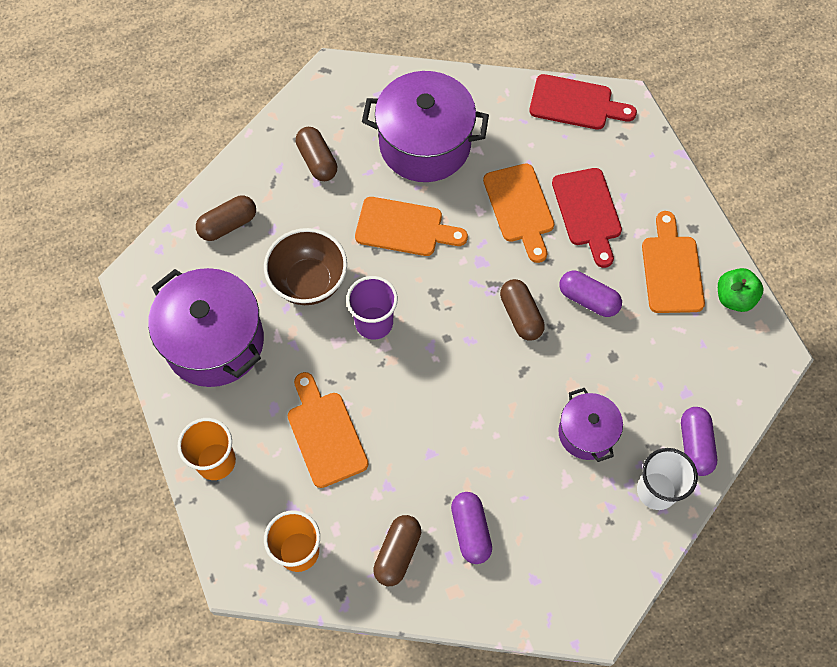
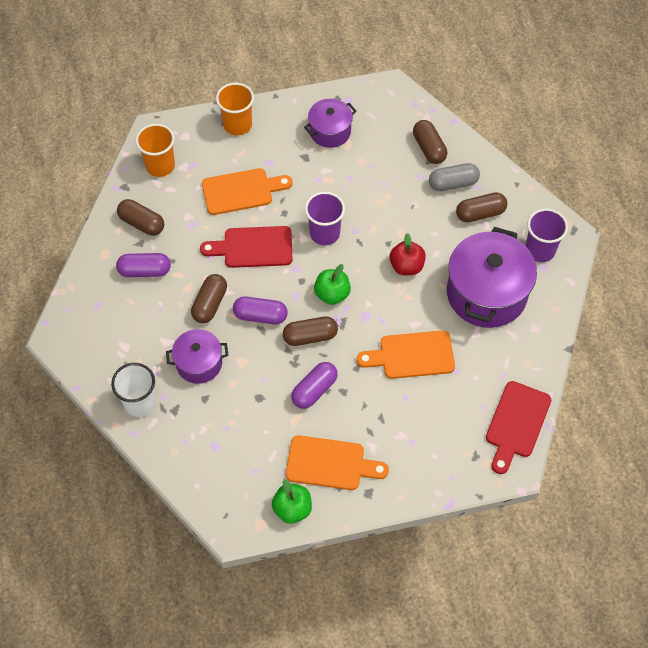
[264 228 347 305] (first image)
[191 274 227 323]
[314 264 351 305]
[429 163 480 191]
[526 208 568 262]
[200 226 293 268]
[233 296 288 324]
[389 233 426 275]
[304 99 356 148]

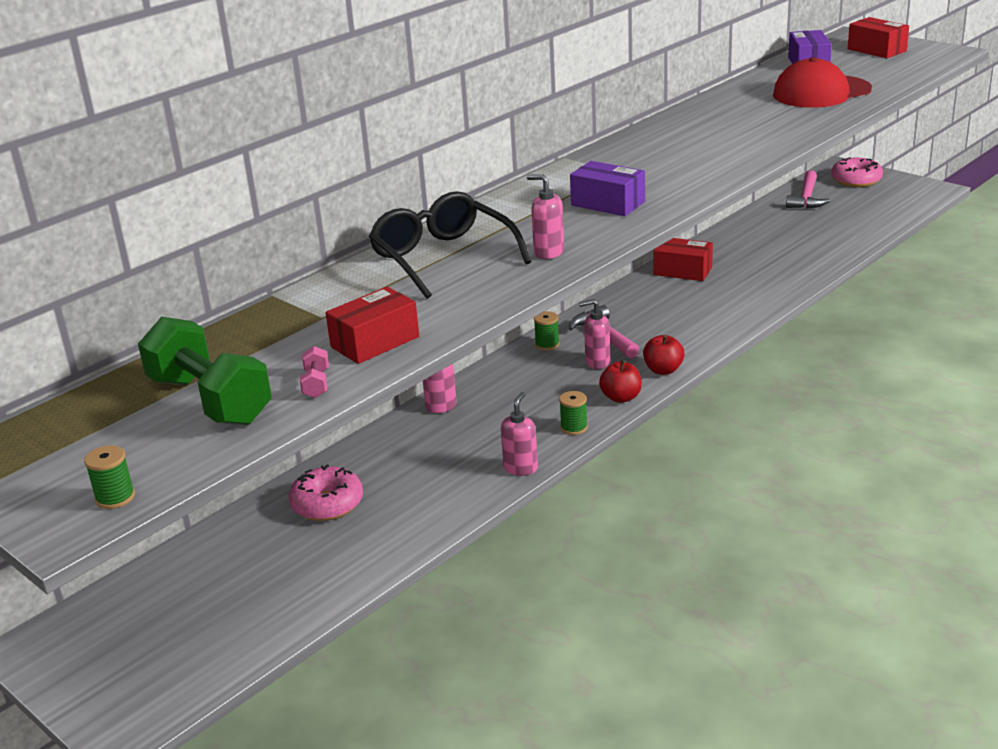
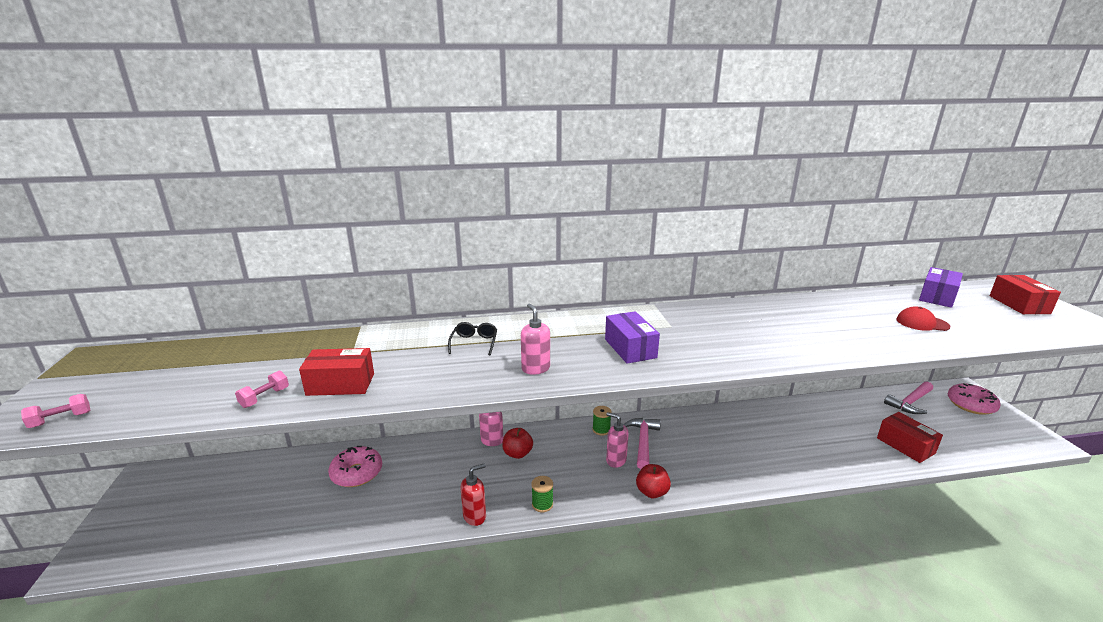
[138 317 272 425] (first image)
[502 428 533 459]
[877 412 943 463]
[21 394 90 428]
[460 463 486 526]
[448 322 497 355]
[897 306 950 331]

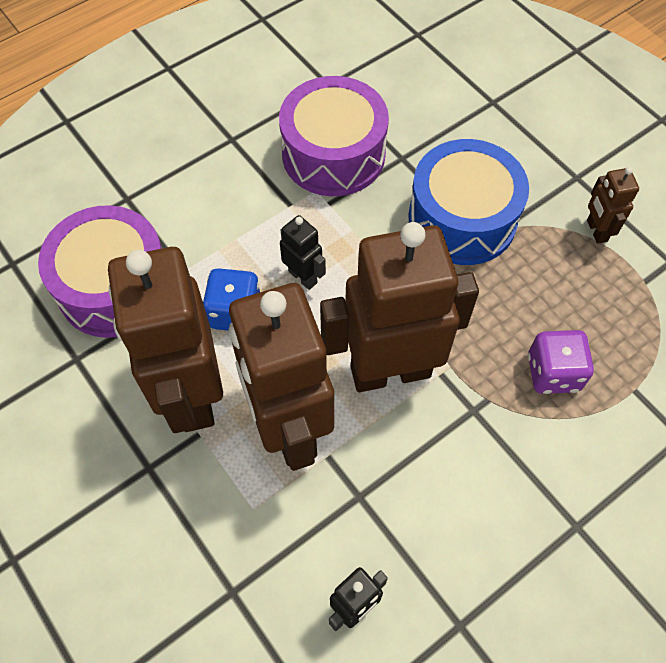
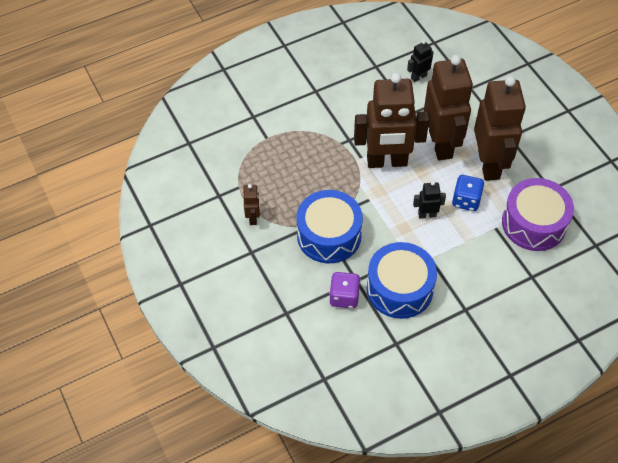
[329 272 361 309]
[367 242 437 319]
[413 181 446 218]

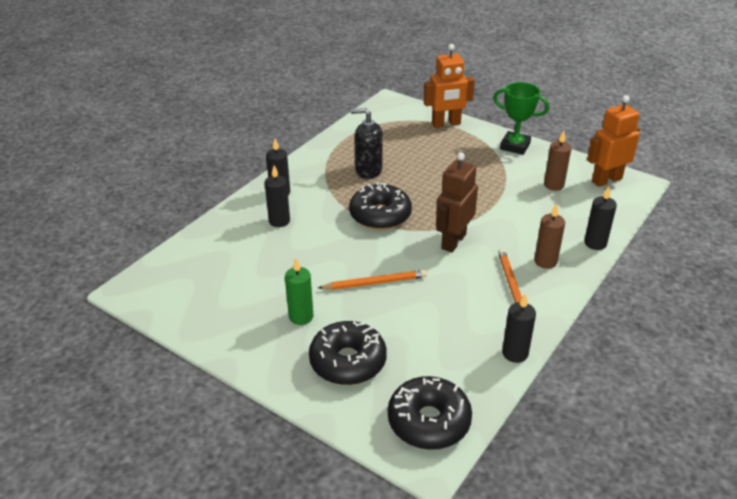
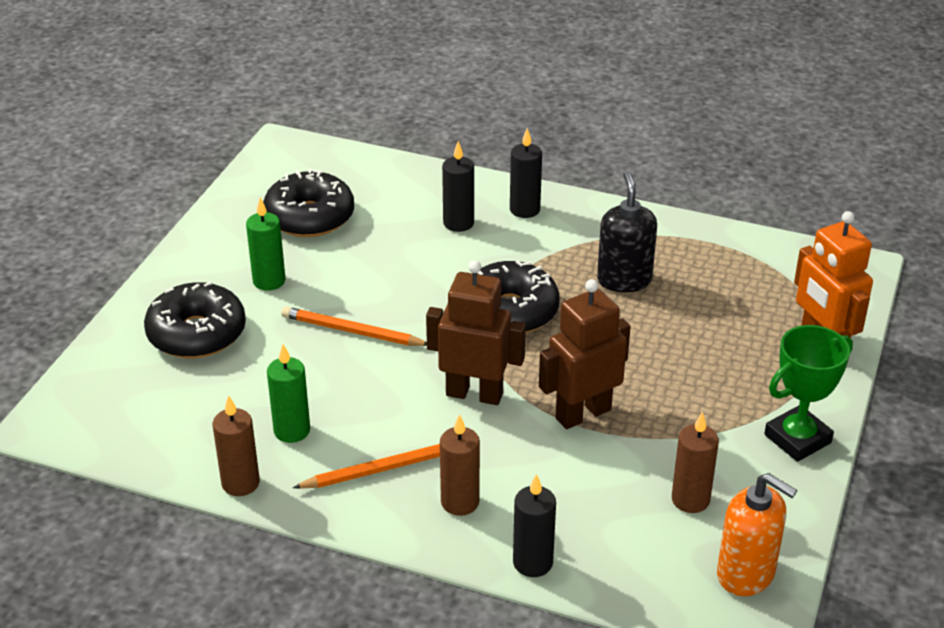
[267 344 310 443]
[539 279 631 429]
[263 168 354 237]
[717 473 797 596]
[213 395 260 496]
[281 306 427 346]
[764 325 853 462]

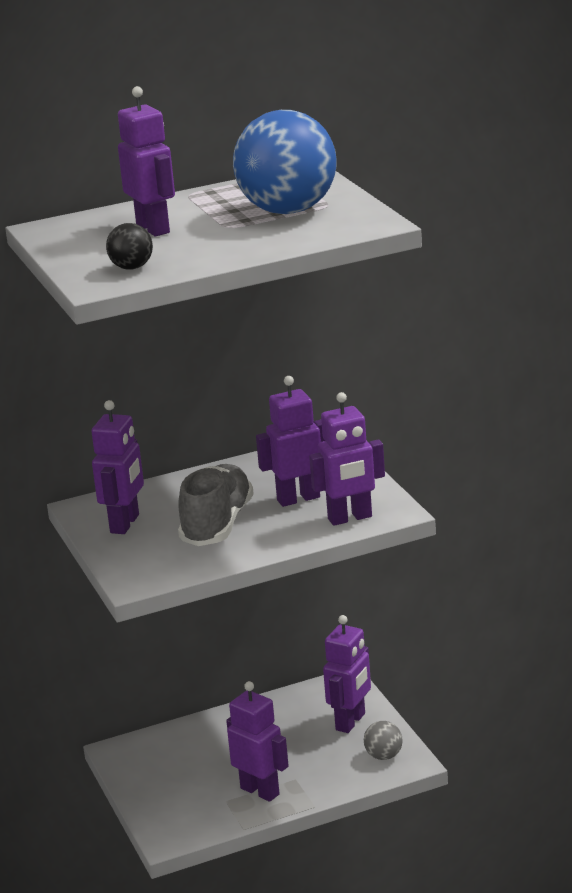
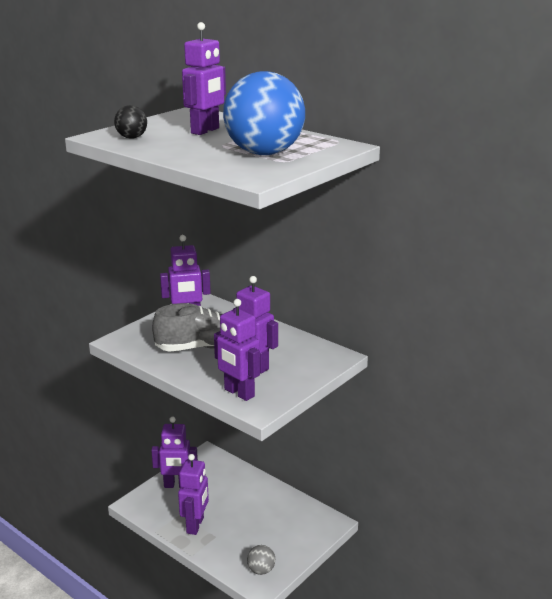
[151 417 198 488]

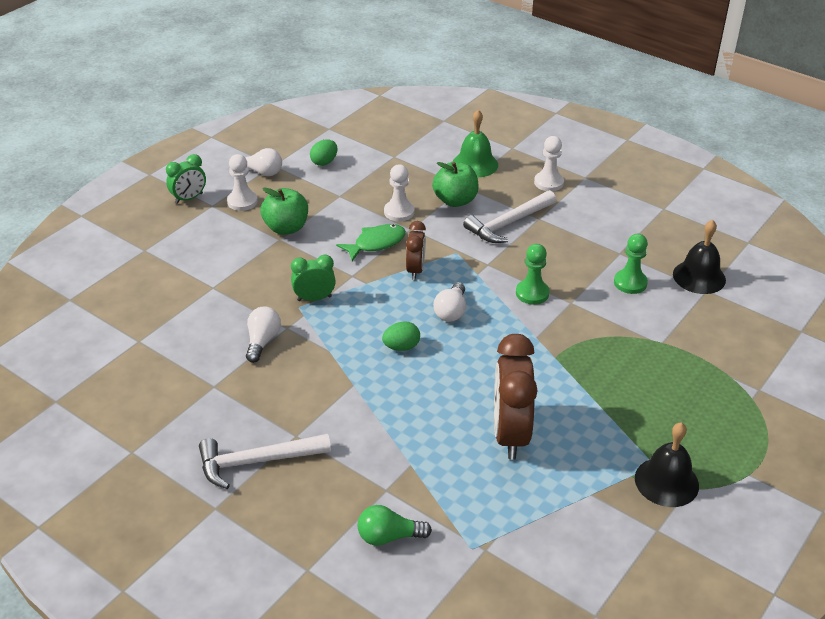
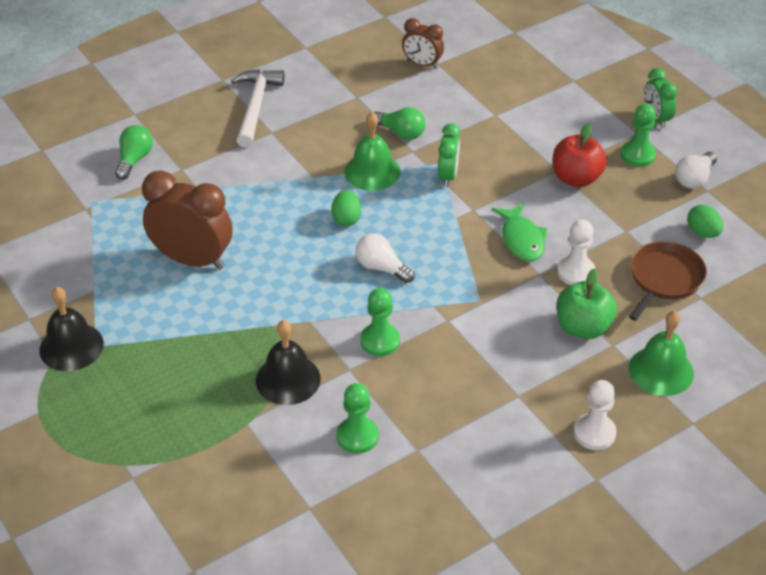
[463 190 556 243] (first image)
[345 112 400 191]
[629 241 707 321]
[402 18 444 69]
[256 320 321 405]
[621 103 656 167]
[373 107 426 140]
[553 123 607 187]

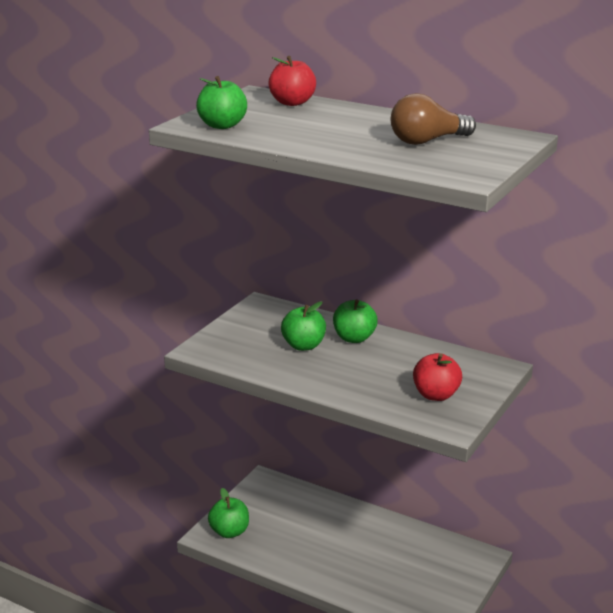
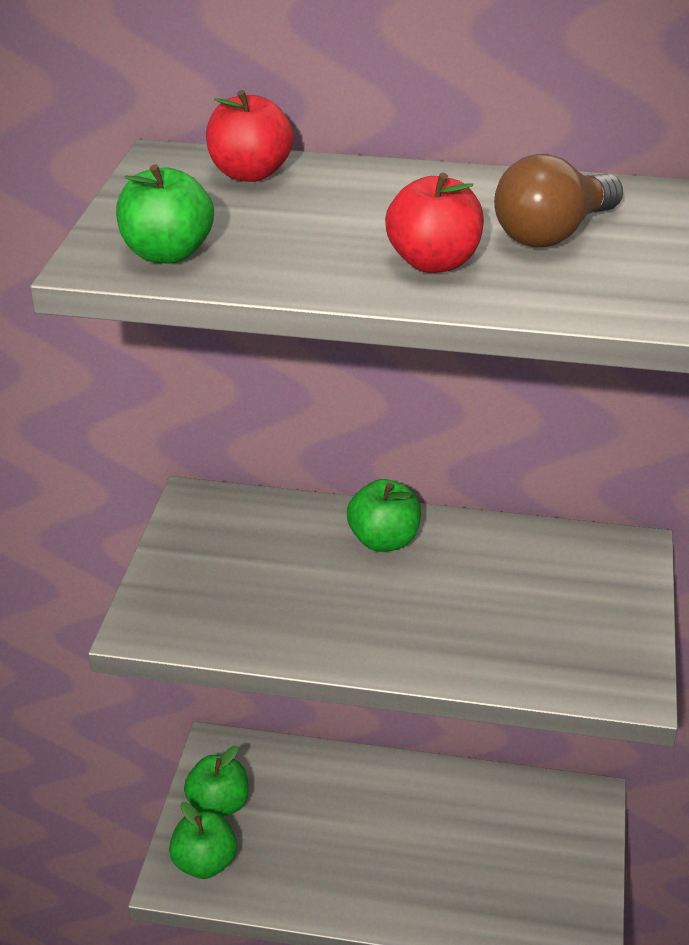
[184 746 249 817]
[385 173 484 273]

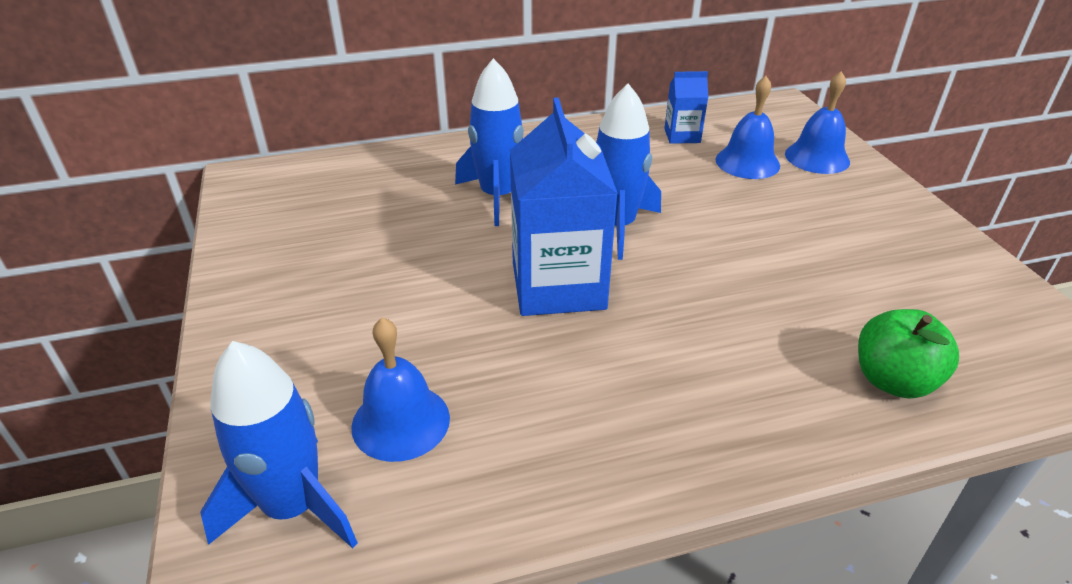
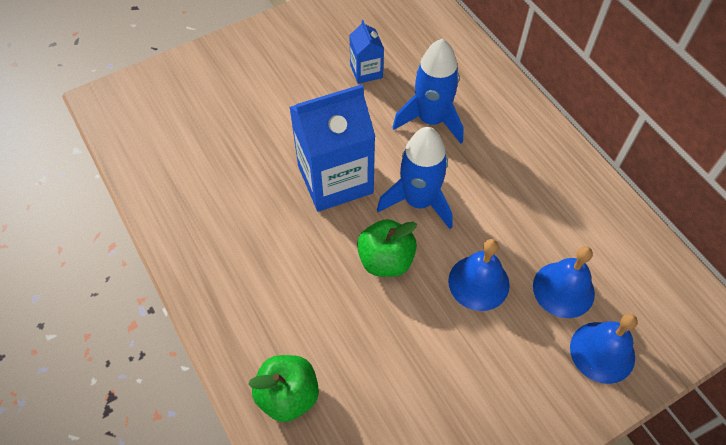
[200 341 358 548] (first image)
[357 219 417 277]
[448 239 510 311]
[349 20 384 84]

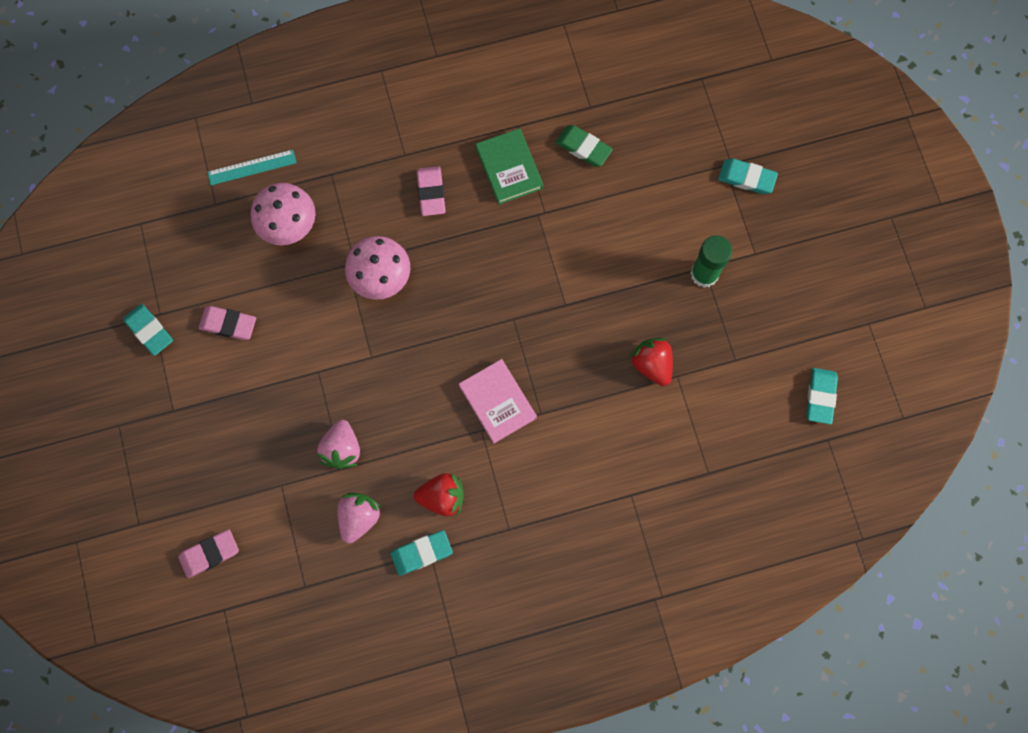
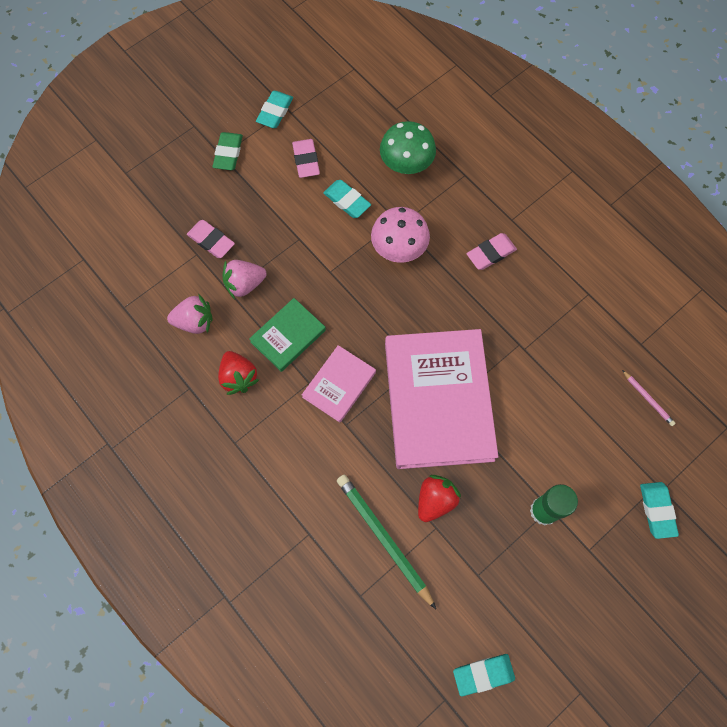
[207 150 297 185] (first image)
[337 475 436 609]
[385 329 498 469]
[622 370 676 426]
[187 220 235 258]
[323 180 371 218]
[249 298 326 372]
[212 132 243 170]
[380 121 436 174]

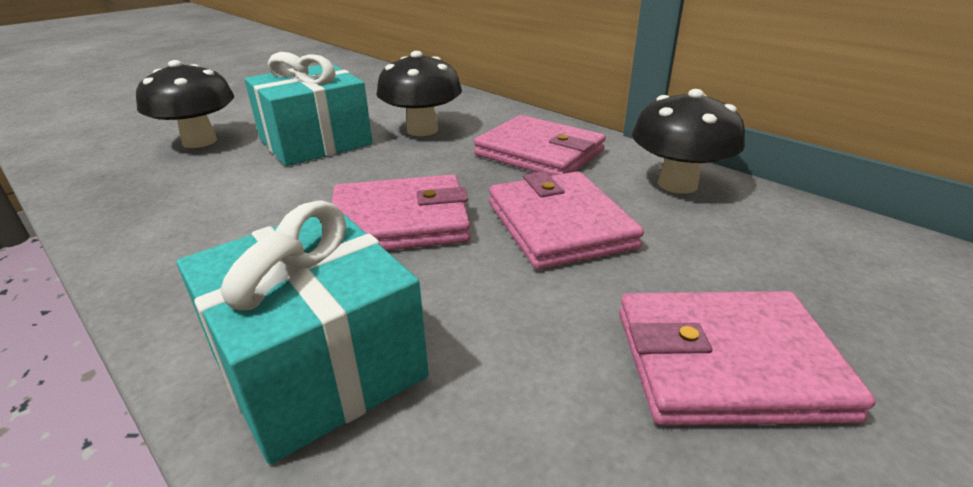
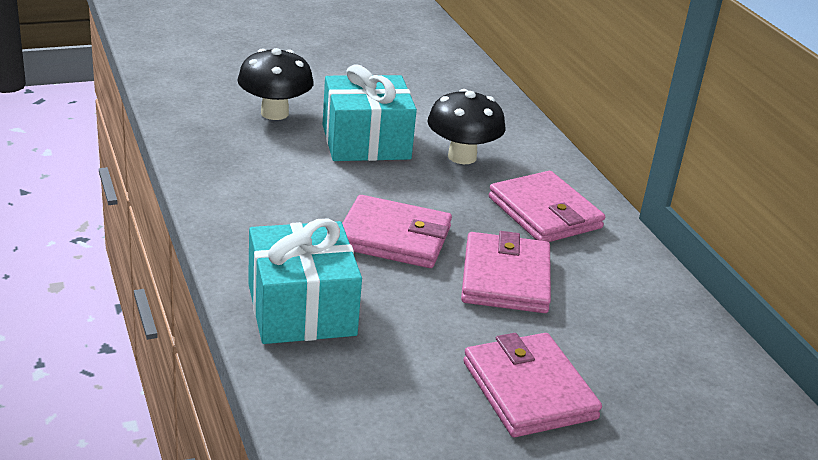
[632 89 745 194] (first image)
[463 333 602 437]

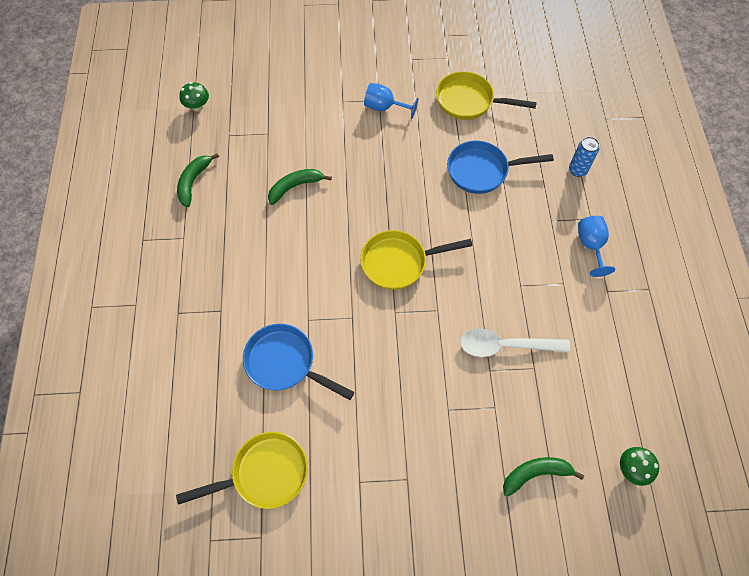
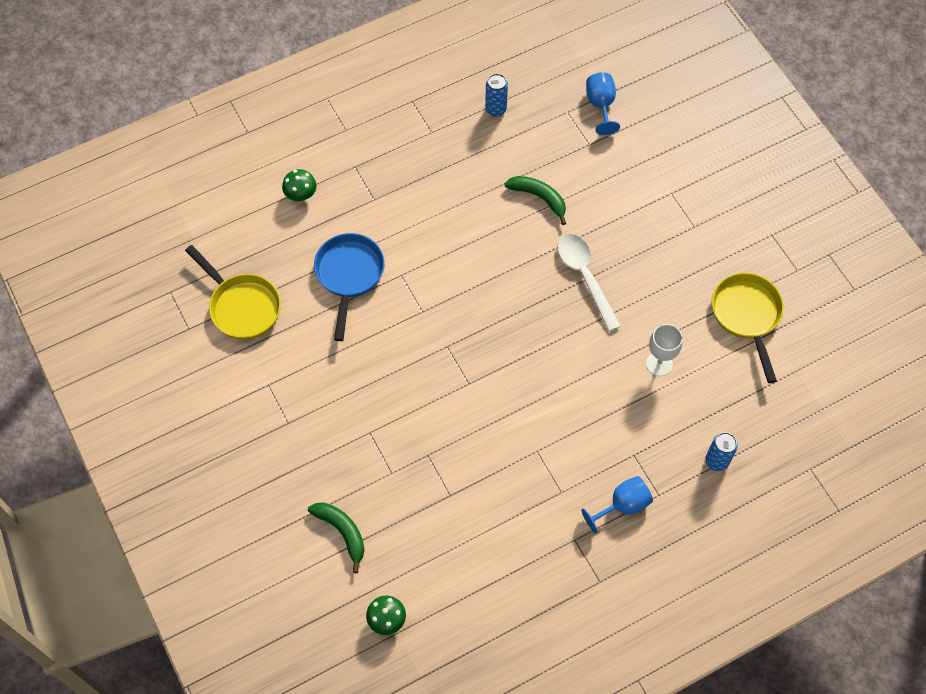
[360 230 473 290] (first image)
[282 169 317 201]
[586 72 620 135]
[558 234 621 332]
[485 74 508 117]
[646 324 683 376]

